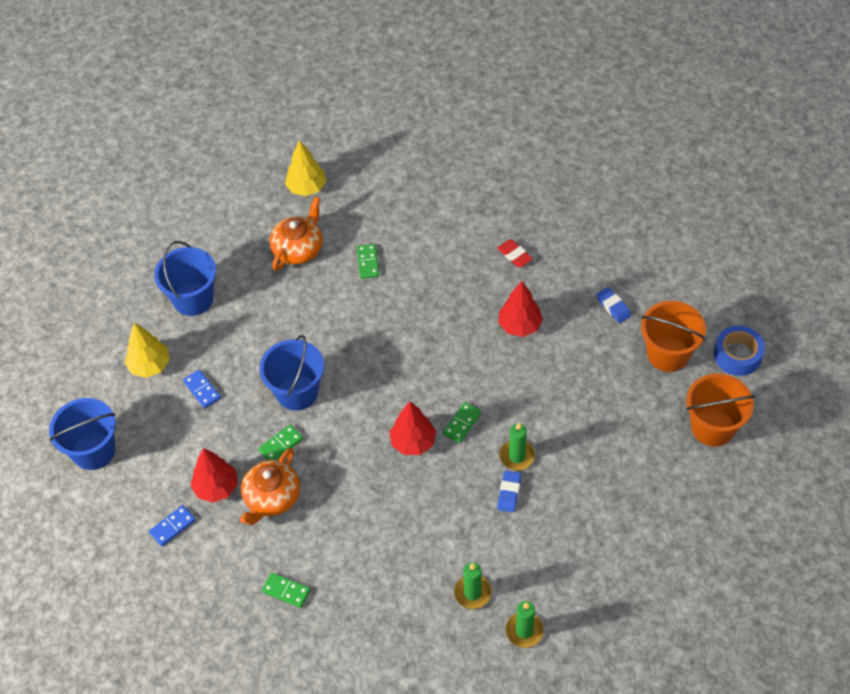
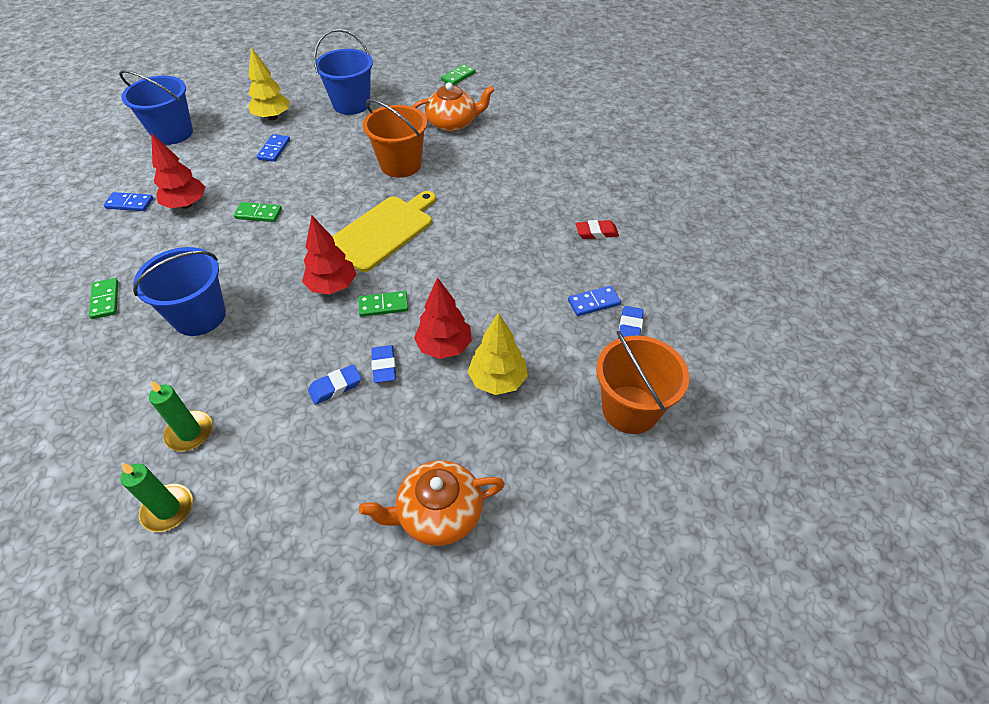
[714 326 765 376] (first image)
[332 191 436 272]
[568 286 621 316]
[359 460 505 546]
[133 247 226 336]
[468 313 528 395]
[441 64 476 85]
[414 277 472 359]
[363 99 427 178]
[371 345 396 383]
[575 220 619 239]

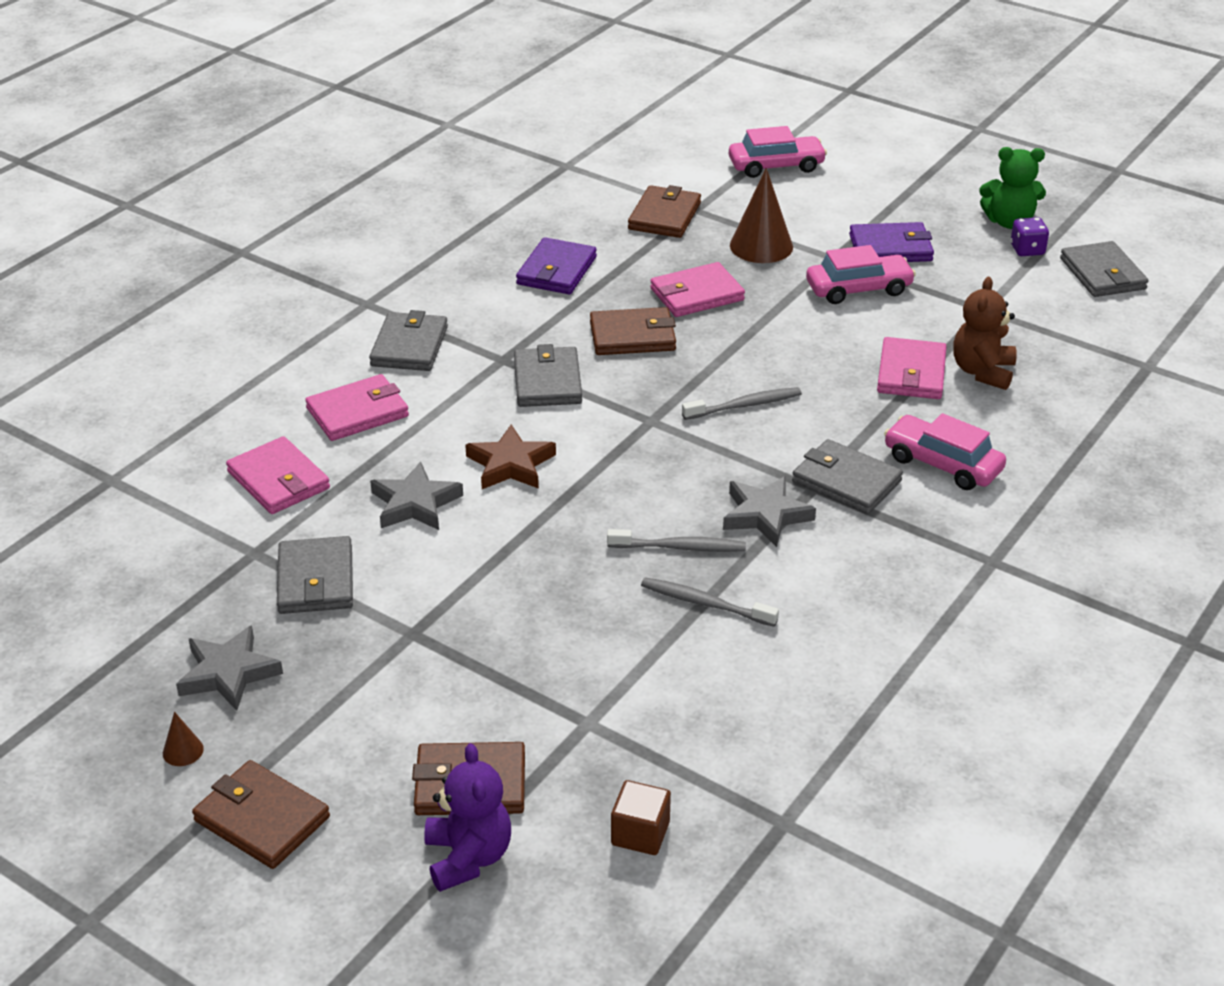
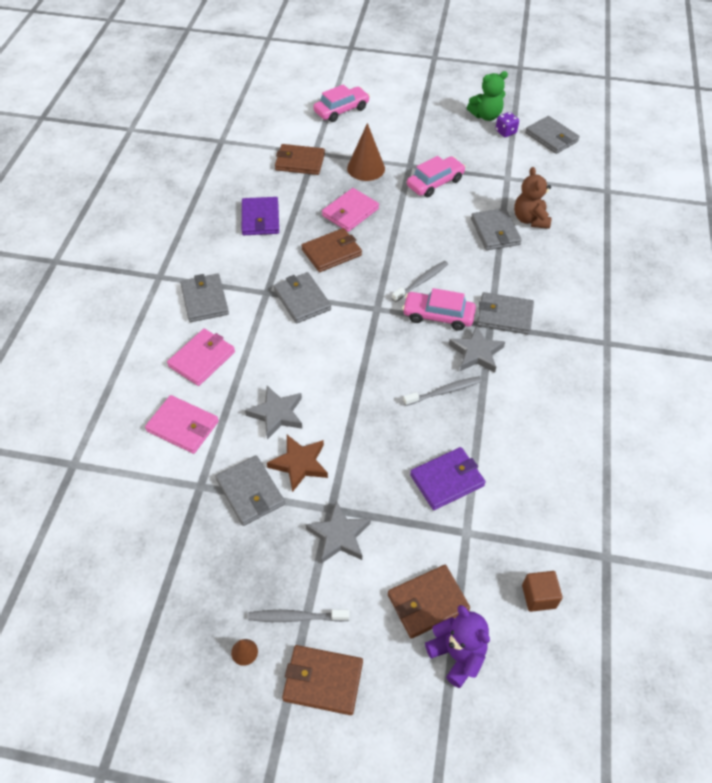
[306 501 371 564]
[267 435 328 492]
[248 610 350 622]
[410 447 486 510]
[402 288 476 331]
[471 208 522 250]
[275 144 325 175]

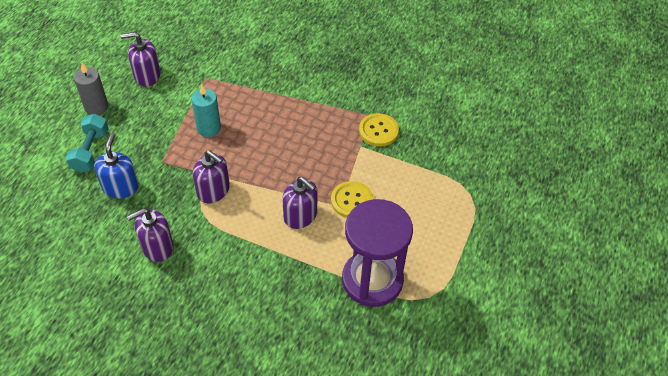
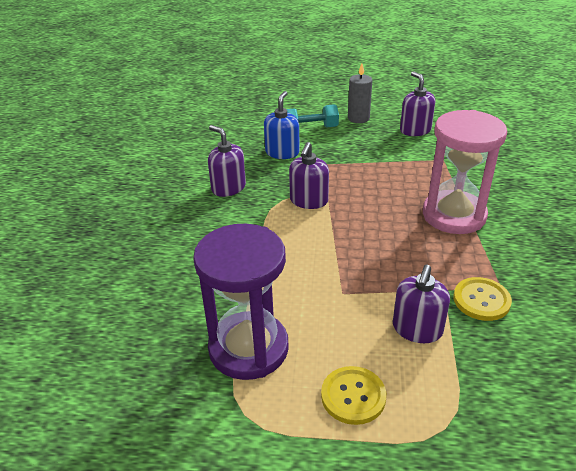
[191 85 221 137] (first image)
[423 110 507 234]
[393 265 450 343]
[321 366 386 425]
[264 91 300 159]

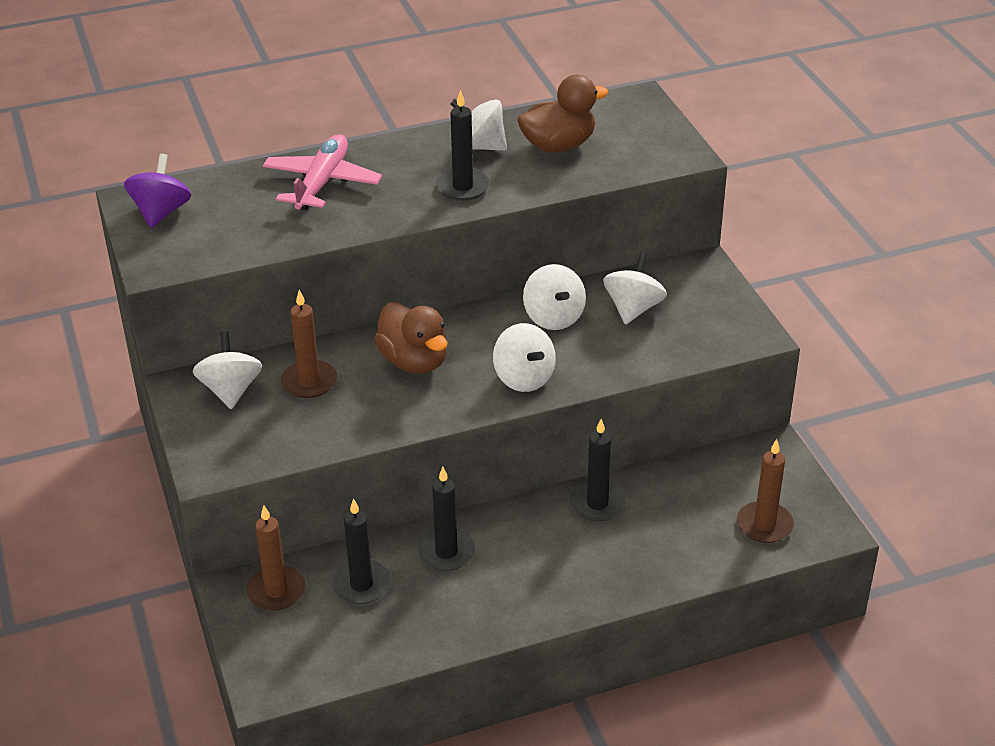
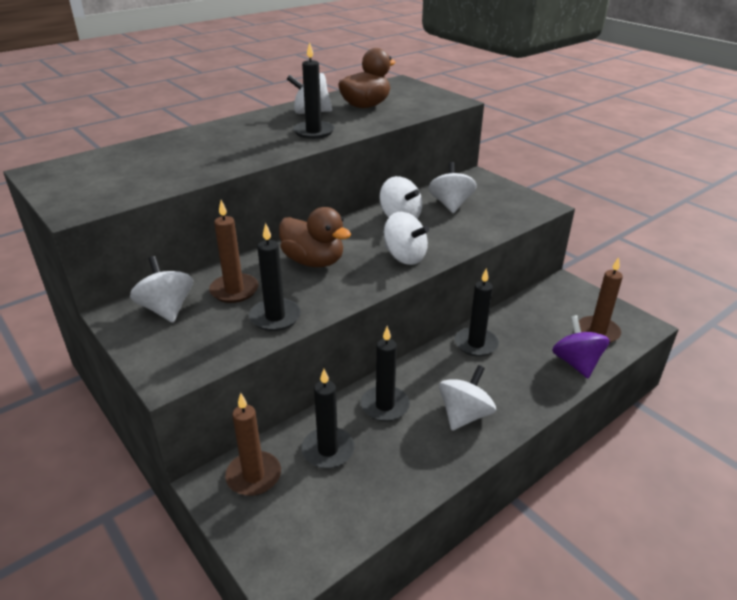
[263 134 382 210] (first image)
[249 223 301 331]
[439 365 496 431]
[552 315 610 378]

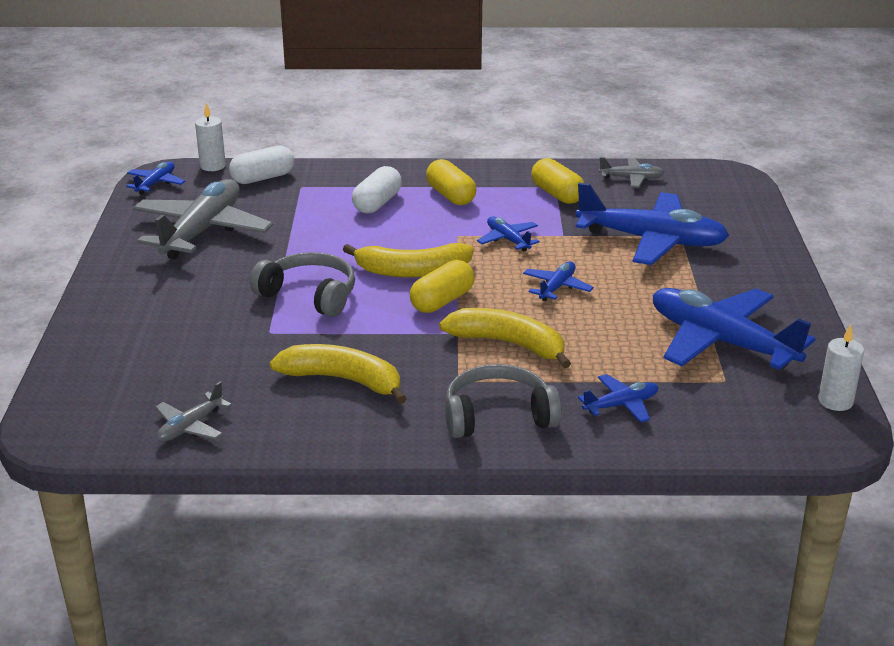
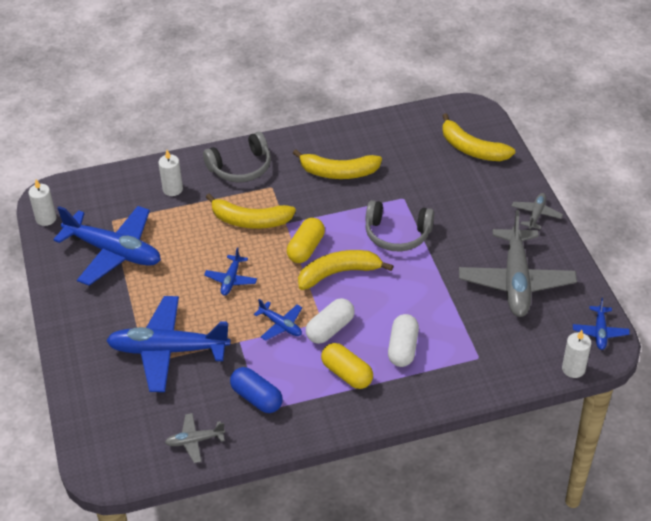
[442 113 515 161]
[512 193 563 230]
[306 298 355 344]
[158 150 183 196]
[230 367 283 413]

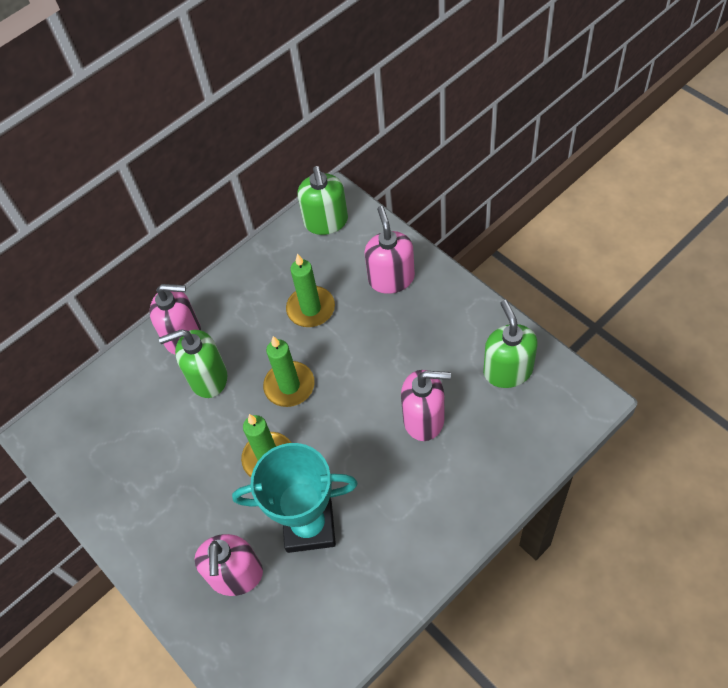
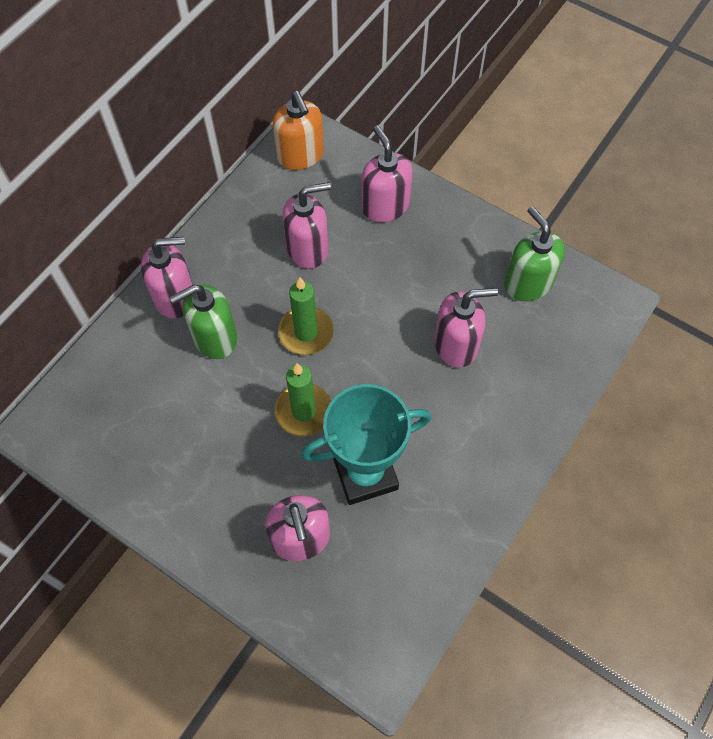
[283 182 331 269]
[273 91 324 170]

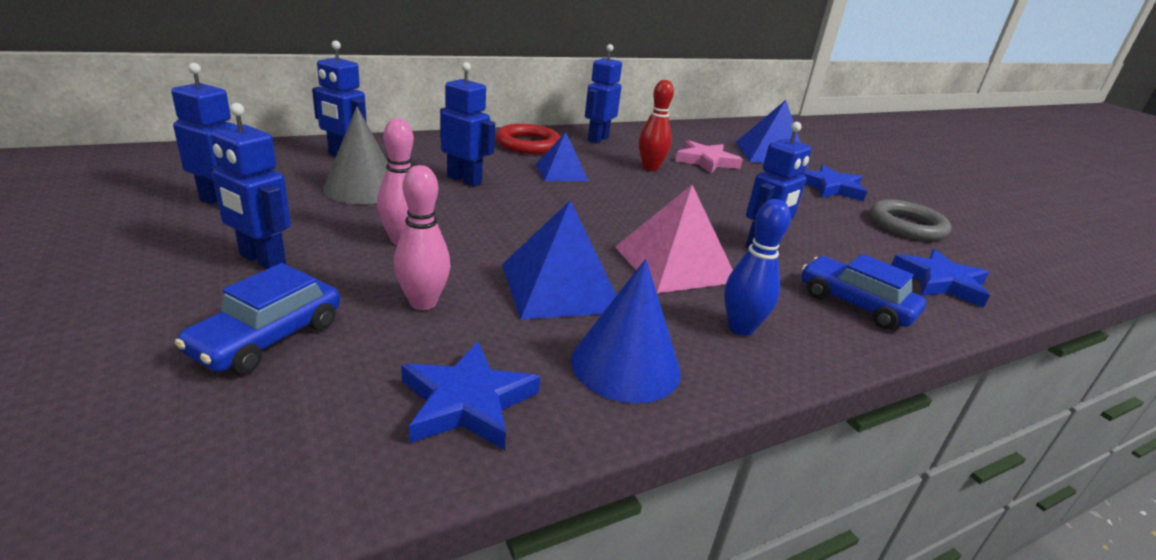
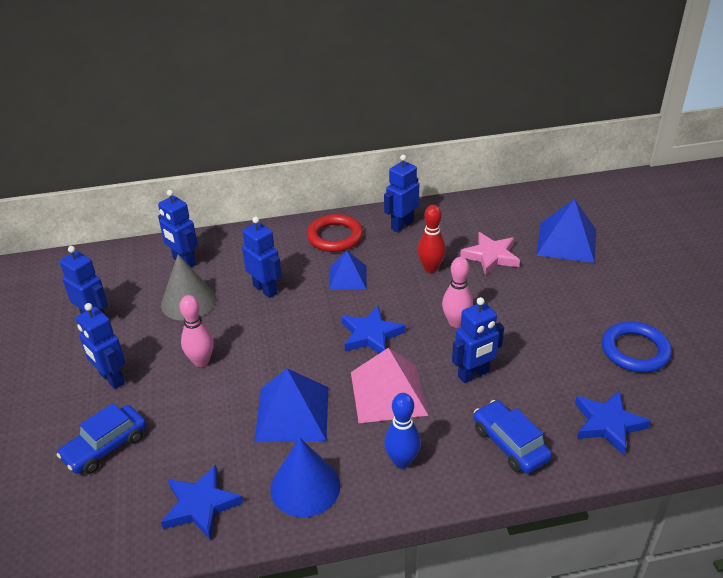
[442 257 473 328]
[342 306 406 353]
[602 321 672 373]

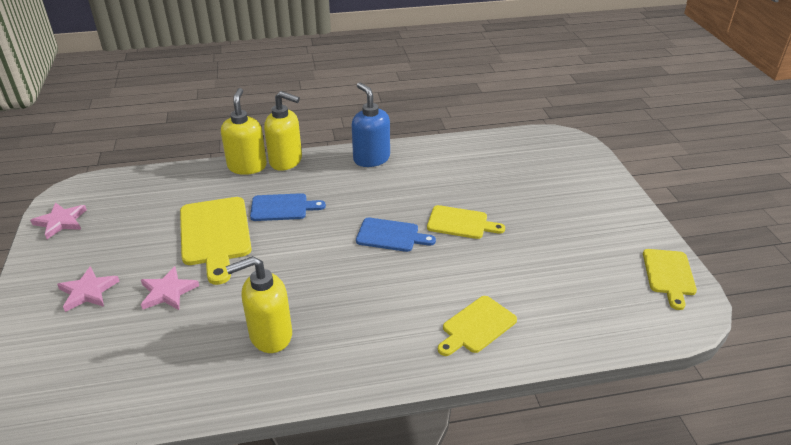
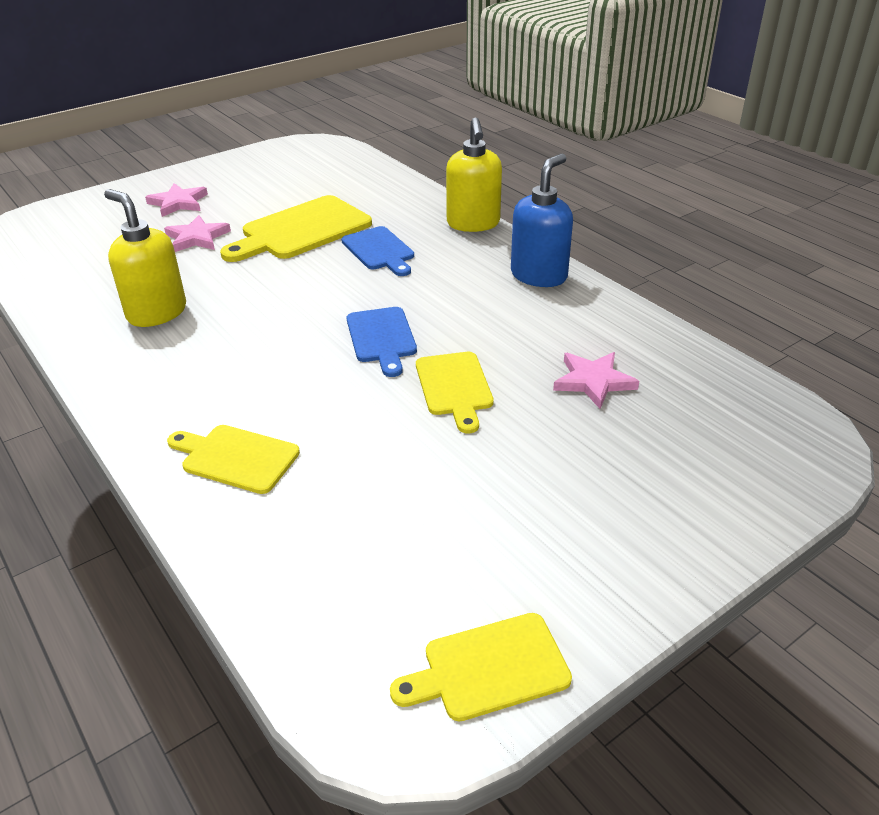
[221 88 267 175] (first image)
[553 352 639 409]

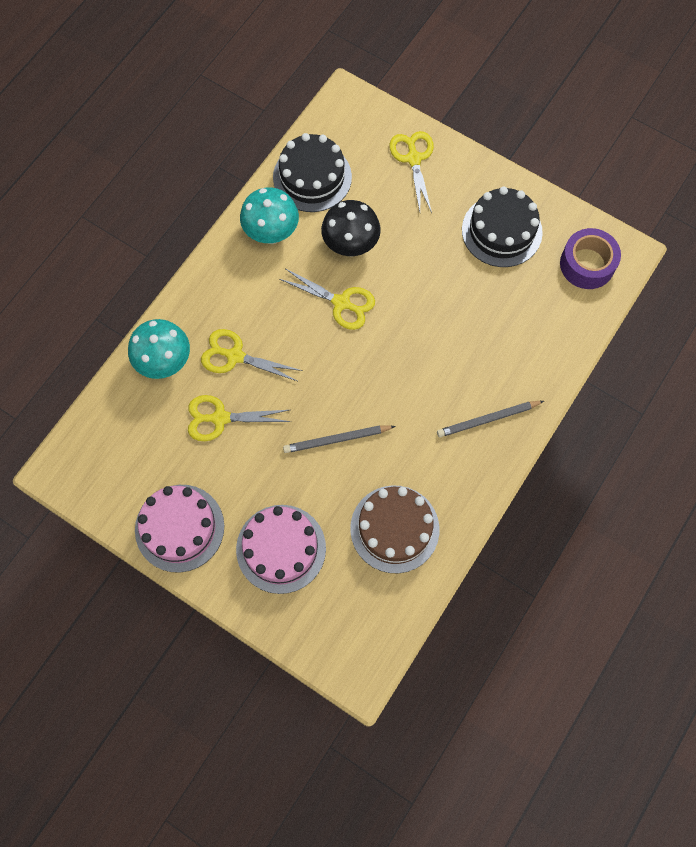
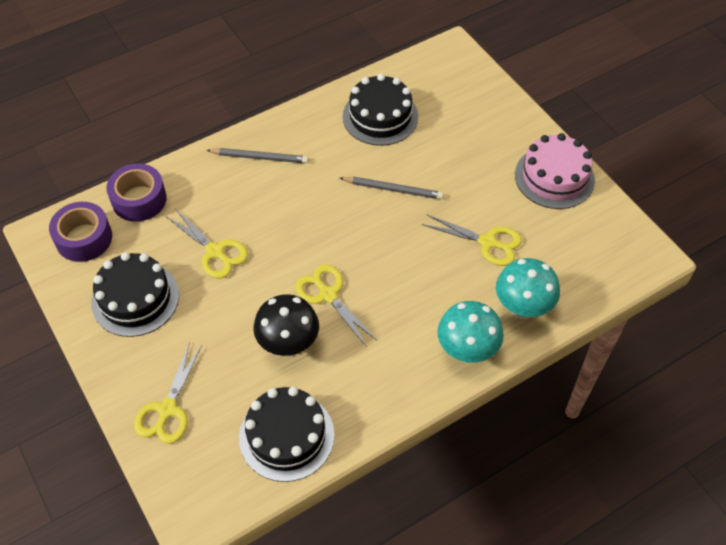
[236 505 326 594] (first image)
[106 163 167 222]
[167 210 248 278]
[437 301 504 363]
[343 74 418 146]

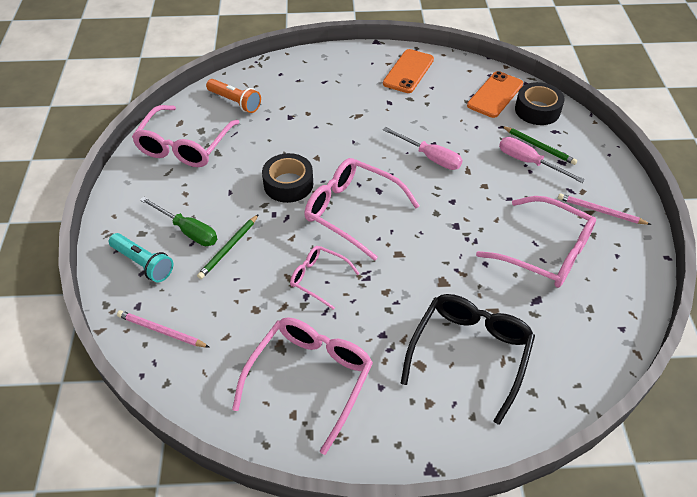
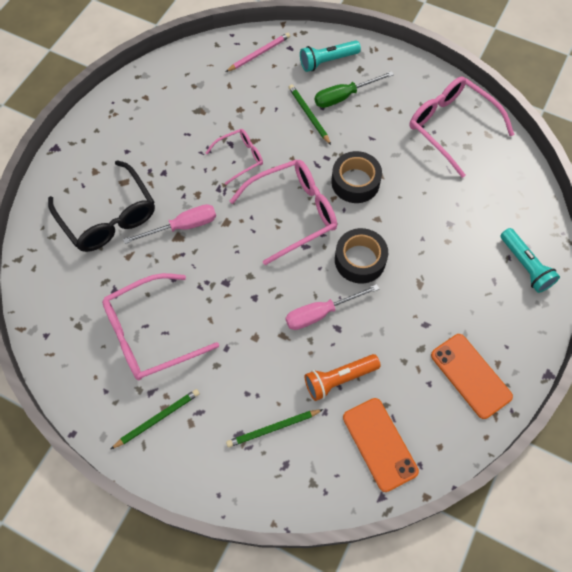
[232 317 373 455] (first image)
[500 228 560 293]
[305 354 381 401]
[123 204 216 244]
[335 228 388 283]
[111 389 200 449]

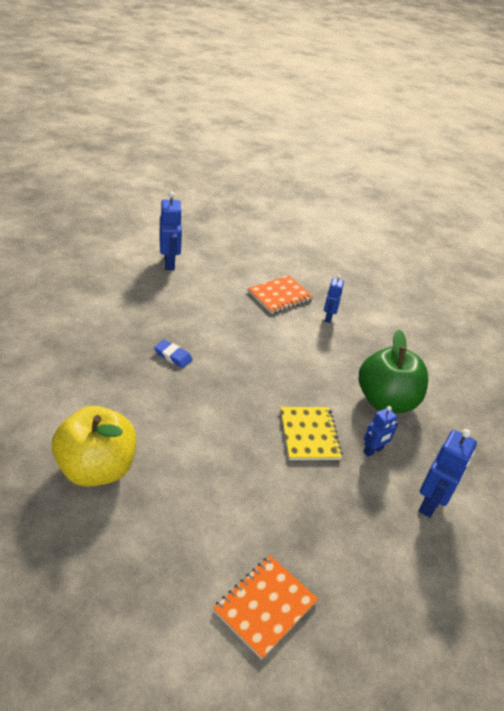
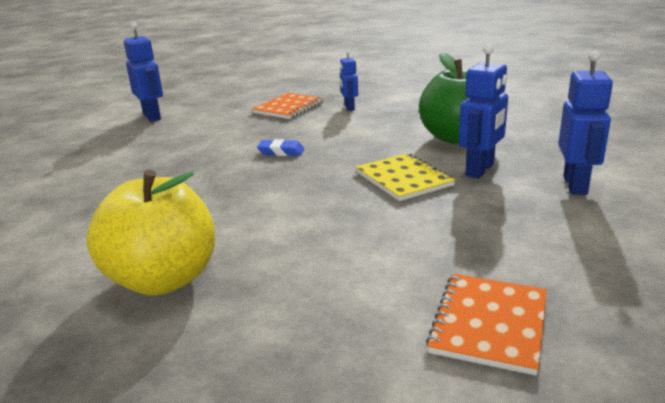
[257 139 304 156]
[459 44 508 178]

